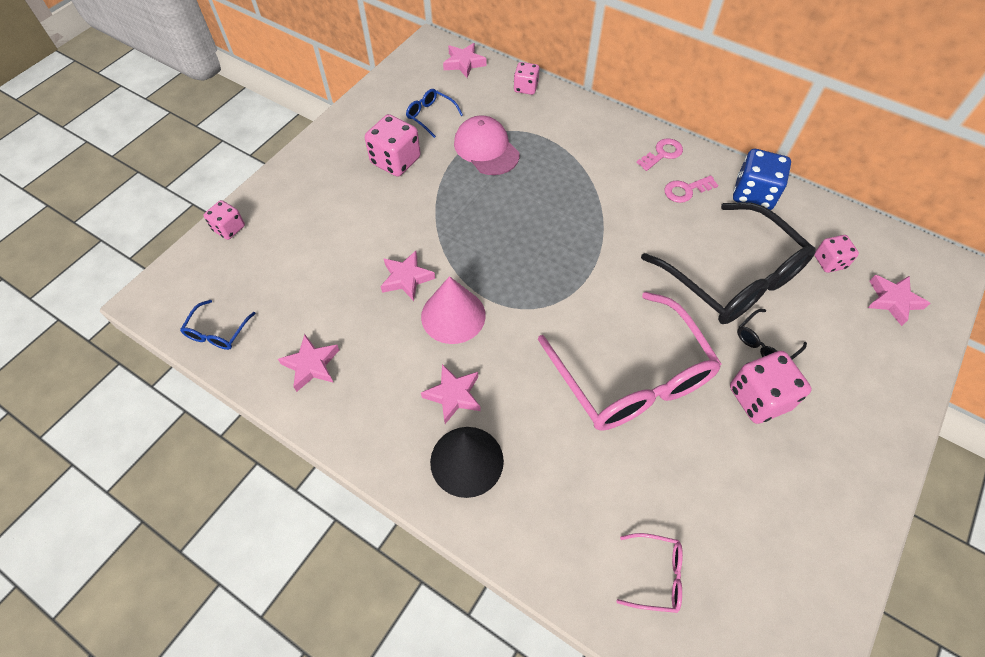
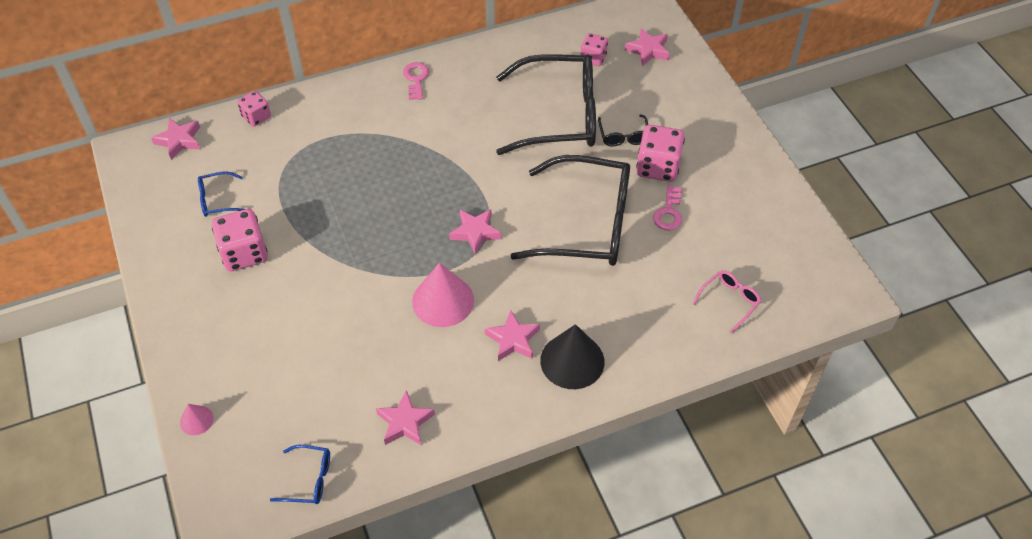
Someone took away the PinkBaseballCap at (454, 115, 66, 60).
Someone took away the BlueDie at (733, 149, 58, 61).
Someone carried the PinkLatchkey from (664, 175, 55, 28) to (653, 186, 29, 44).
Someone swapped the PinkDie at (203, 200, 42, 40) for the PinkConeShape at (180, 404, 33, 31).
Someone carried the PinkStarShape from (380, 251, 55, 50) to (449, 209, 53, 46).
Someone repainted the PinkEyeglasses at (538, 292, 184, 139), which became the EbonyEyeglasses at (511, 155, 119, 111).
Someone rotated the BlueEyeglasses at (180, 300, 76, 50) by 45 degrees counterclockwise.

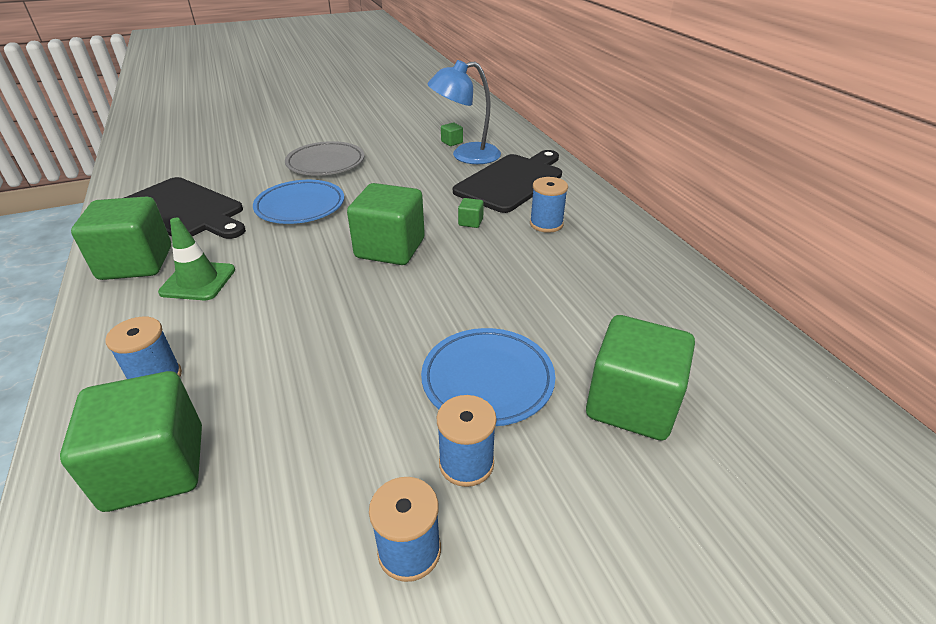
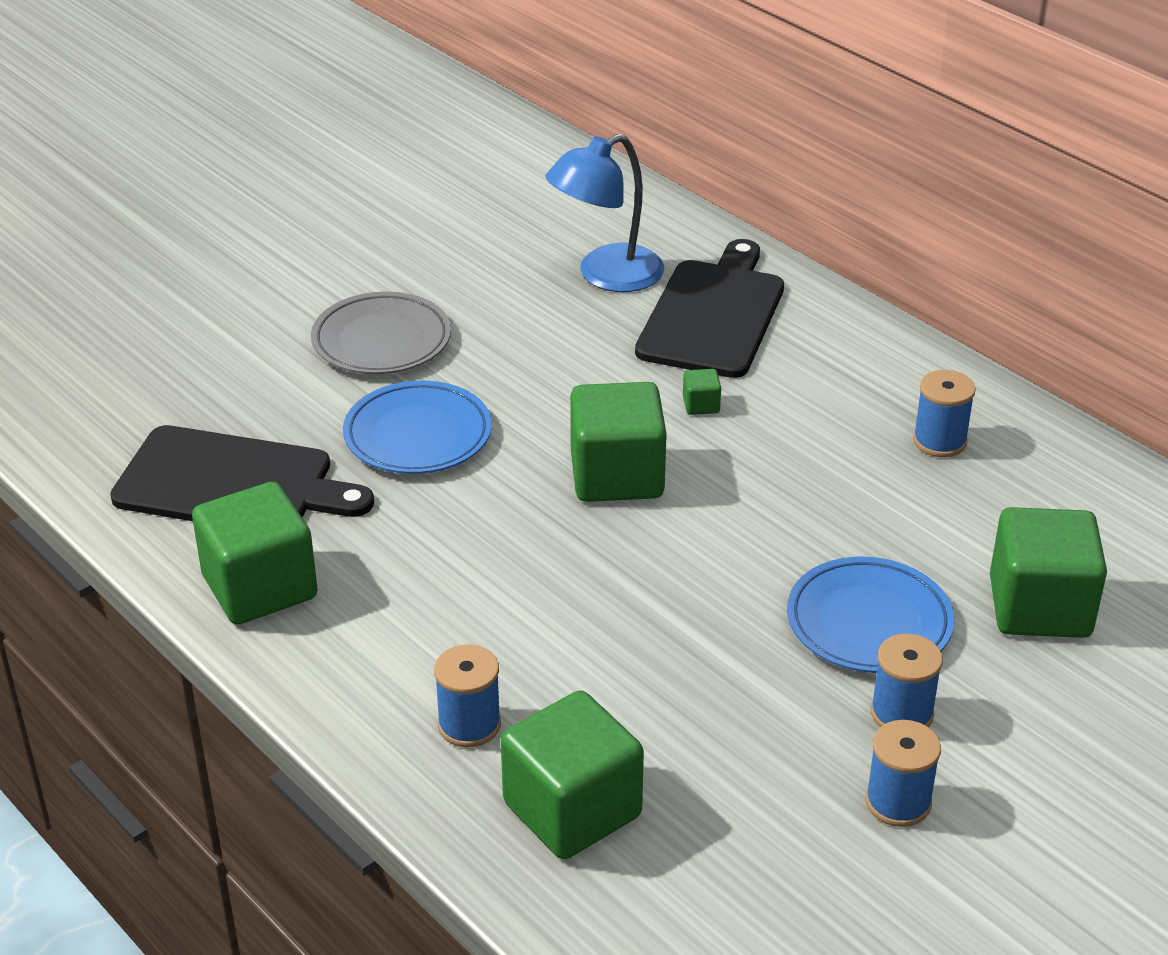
Someone took away the GreenSolidCube at (441, 123, 22, 23).
Someone carried the BlueSpool from (530, 177, 38, 56) to (913, 370, 63, 87).
Someone took away the GreenRoadCone at (158, 218, 77, 82).

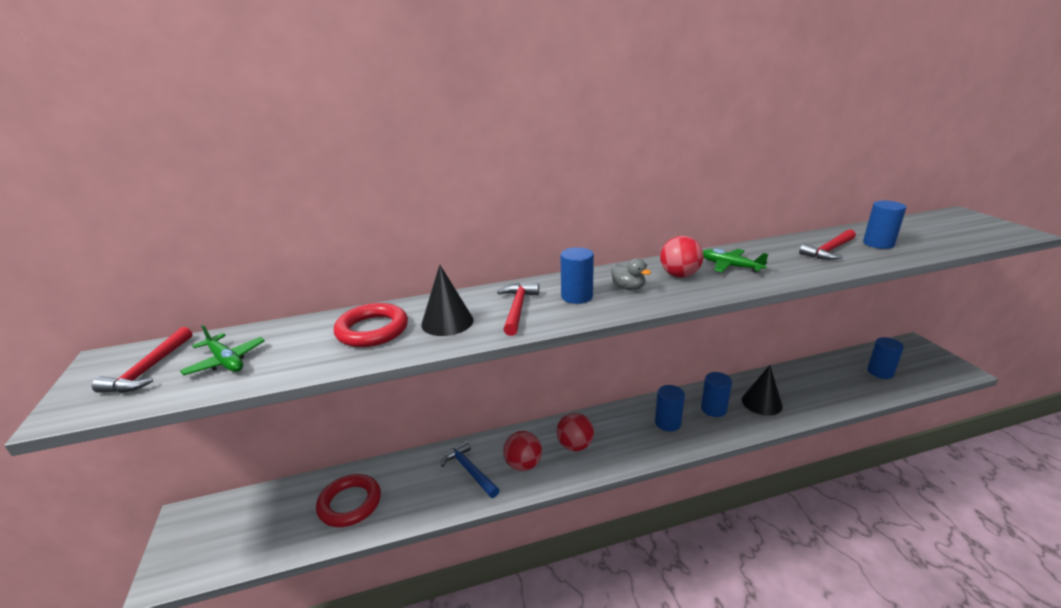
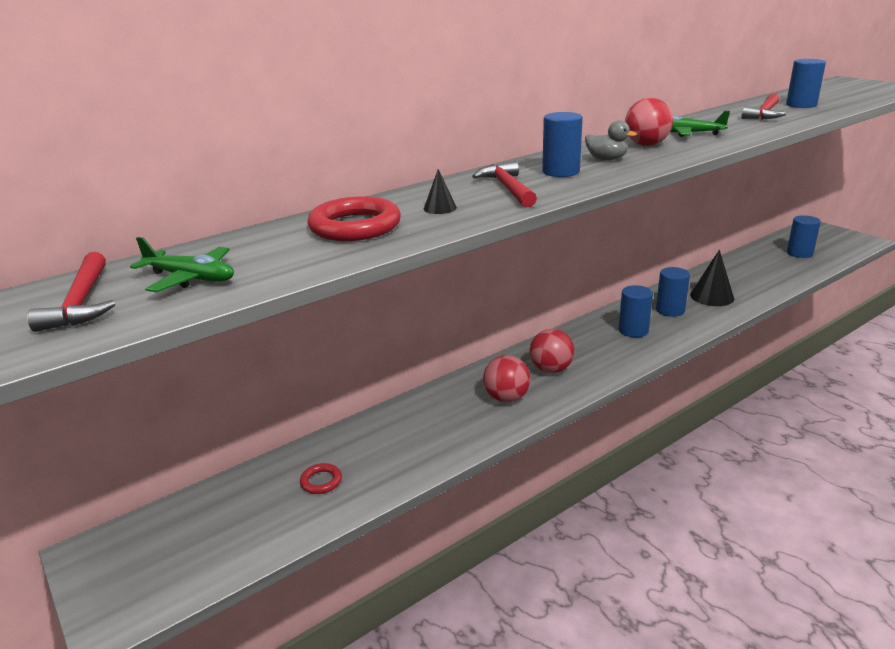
Someone scaled the EbonyConeShape at (421, 265, 53, 71) by 0.52.
Someone took away the BlueHammer at (441, 441, 58, 57).
Someone scaled the RedHoop at (316, 474, 65, 53) by 0.51.

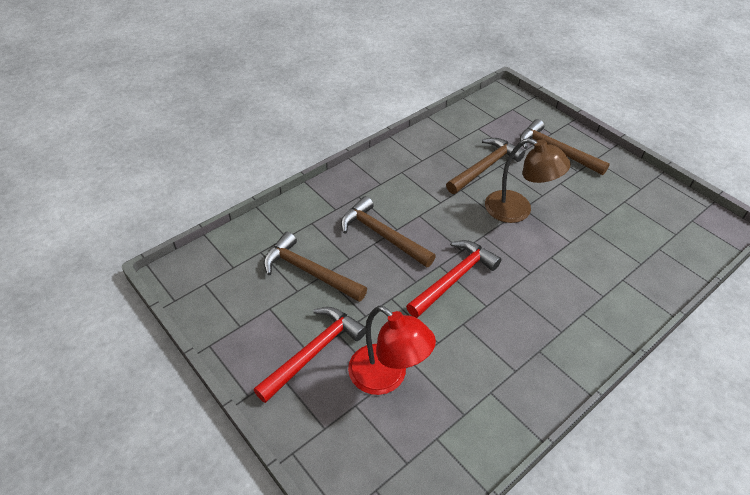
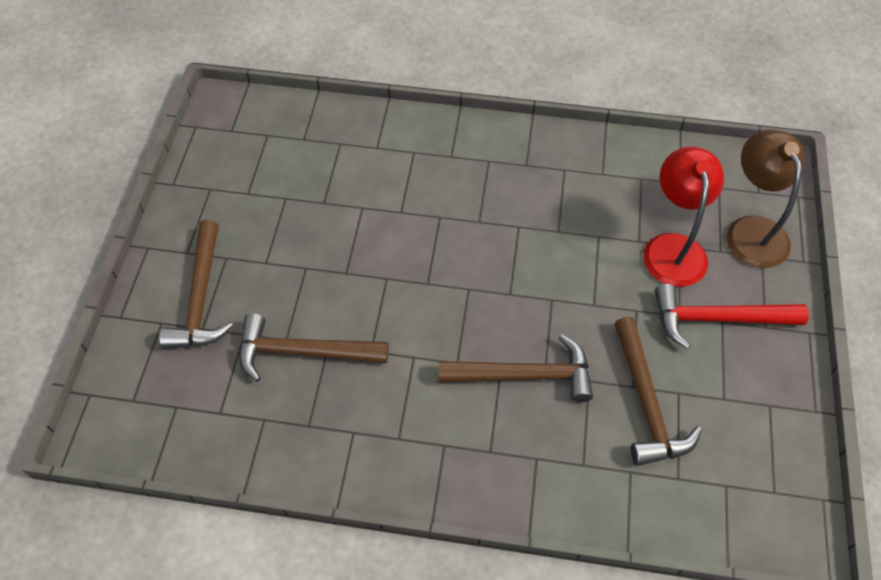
Someone carried the DarkBrownDeskLamp from (485, 138, 86, 85) to (727, 130, 78, 138).
Someone rotated the DarkBrownHammer at (341, 196, 95, 71) by 90 degrees counterclockwise.
Someone took away the RedHammer at (406, 240, 96, 78).

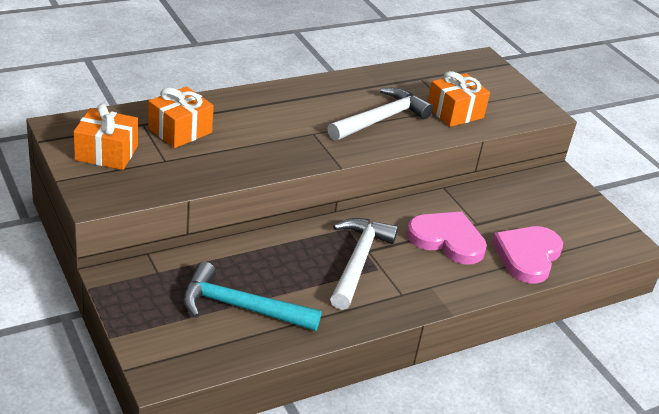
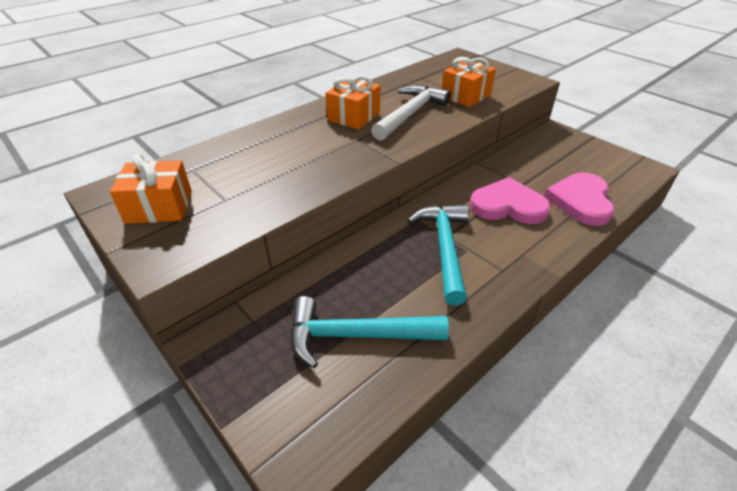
Someone carried the OrangeColouredPresent from (148, 86, 66, 62) to (326, 76, 54, 53).
Someone repainted the WhiteHammer at (330, 218, 68, 92), which became the TealHammer at (407, 204, 62, 101).

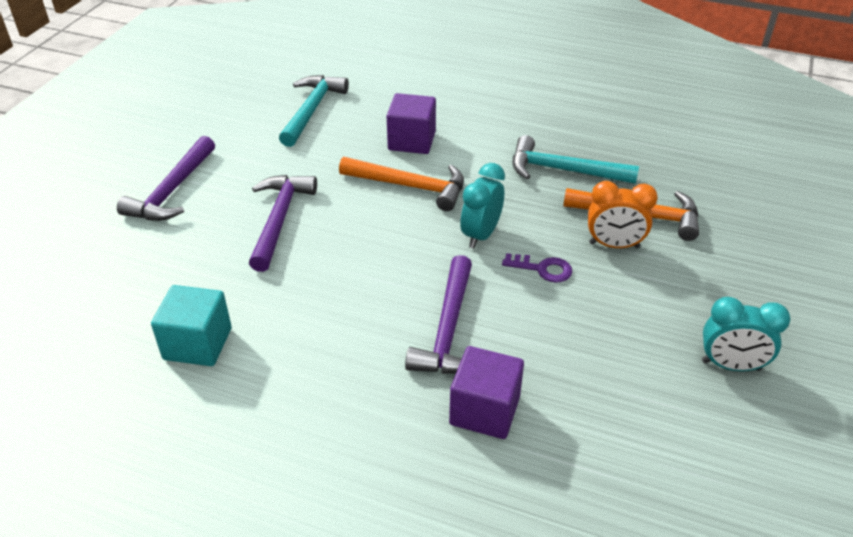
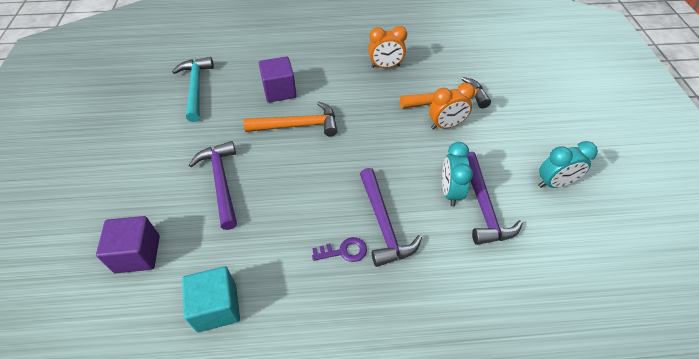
Someone took away the TealHammer at (513, 135, 126, 49).
Someone carried the RoyalPurpleHammer from (117, 136, 98, 85) to (467, 152, 56, 93).
Someone carried the TealClock from (460, 163, 45, 86) to (442, 142, 31, 64).
Someone carried the RoyalPurpleLatchkey from (502, 253, 70, 30) to (312, 237, 55, 25).
Someone carried the RoyalPurpleSolidCube from (449, 346, 75, 93) to (96, 216, 64, 57).
Someone put down the OrangeColouredClock at (368, 26, 39, 42).

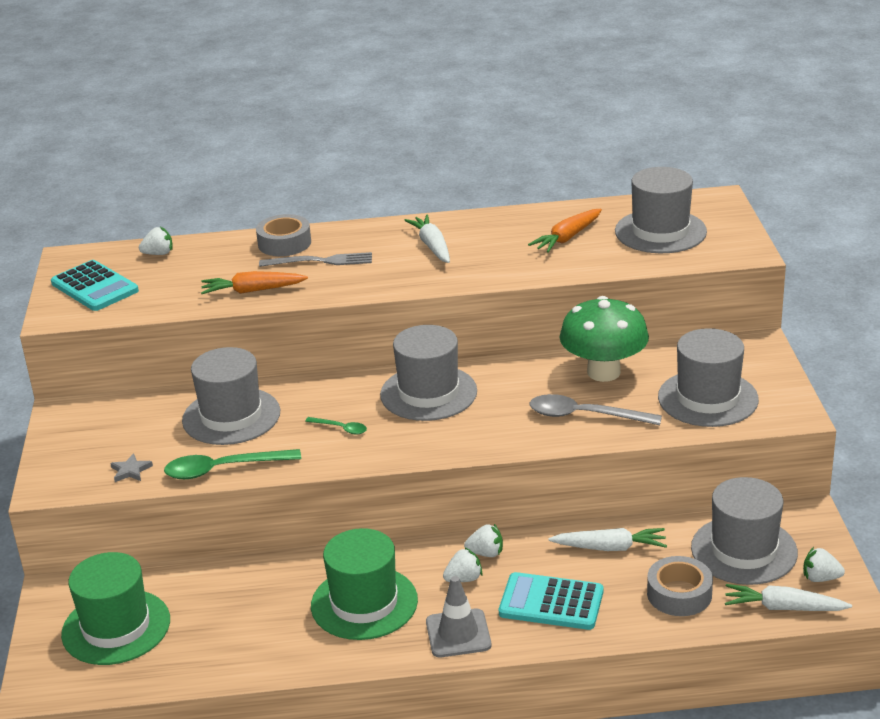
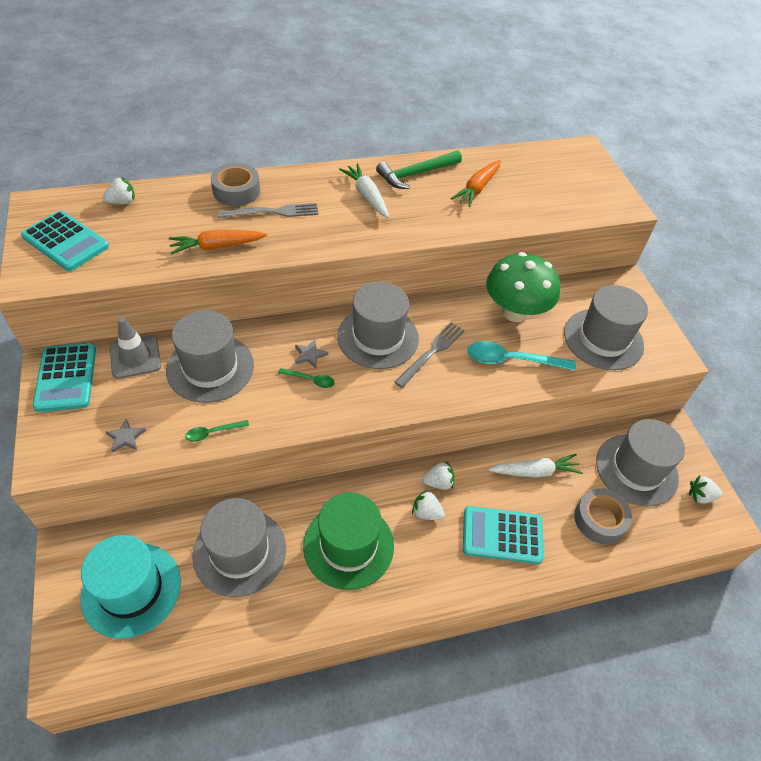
Someone carried the GrayTallHat from (615, 167, 92, 86) to (192, 498, 94, 99).
Someone repainted the GrayTablespoon at (530, 394, 132, 31), which became the TealTablespoon at (467, 341, 109, 30).
Someone scaled the GreenTablespoon at (164, 449, 137, 30) by 0.51.
Someone rotated the WhiteToyStrawberry at (443, 547, 40, 35) by 120 degrees counterclockwise.
Someone repainted the GreenTallHat at (61, 552, 109, 113), which became the TealTallHat at (80, 535, 101, 104).
Someone carried the GrayRoadCone from (426, 576, 65, 81) to (110, 317, 51, 62).
Someone took away the WhiteToyCarrot at (725, 584, 127, 27).
Someone put down the GreenHammer at (376, 151, 86, 38).
Someone put down the GrayTableFork at (394, 322, 71, 66).
Someone put down the GrayStarShape at (295, 340, 33, 28).
Someone put down the TealCalculator at (33, 343, 63, 69).

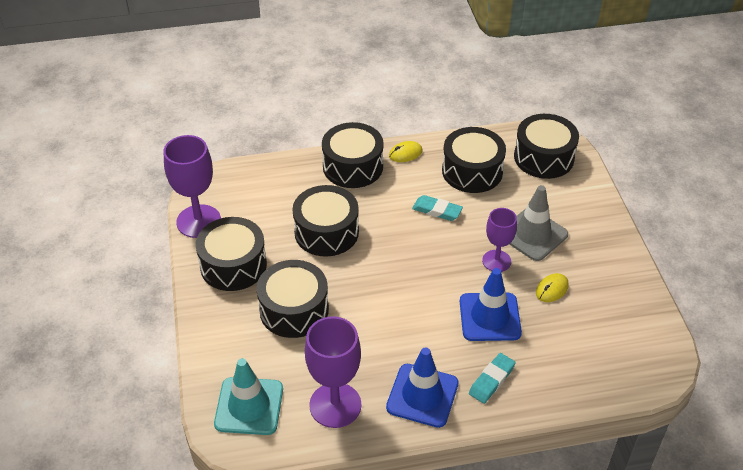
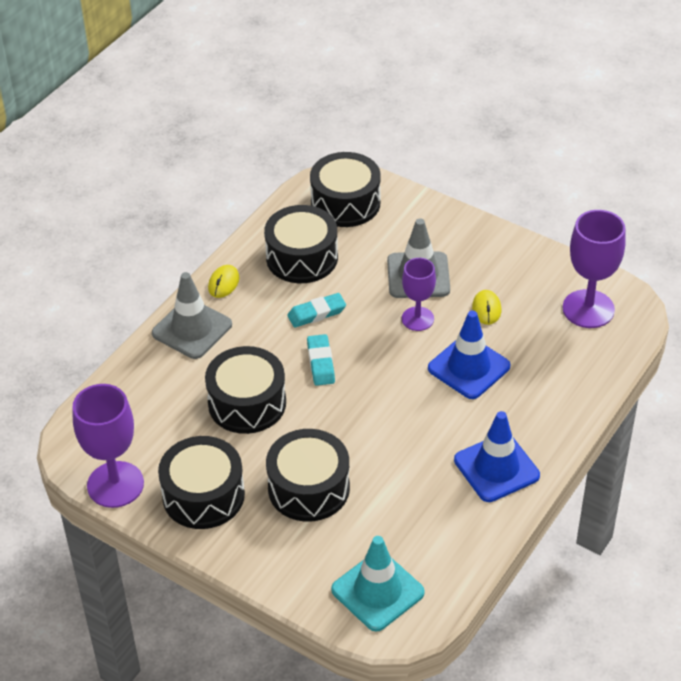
Someone swapped the EbonyDrum at (322, 122, 62, 66) for the GrayRoadCone at (152, 272, 80, 87).
Someone carried the RoyalPurpleWineGlass from (305, 316, 56, 112) to (563, 210, 63, 118).
Someone carried the TealPencilEraser from (469, 353, 47, 51) to (307, 334, 28, 52).

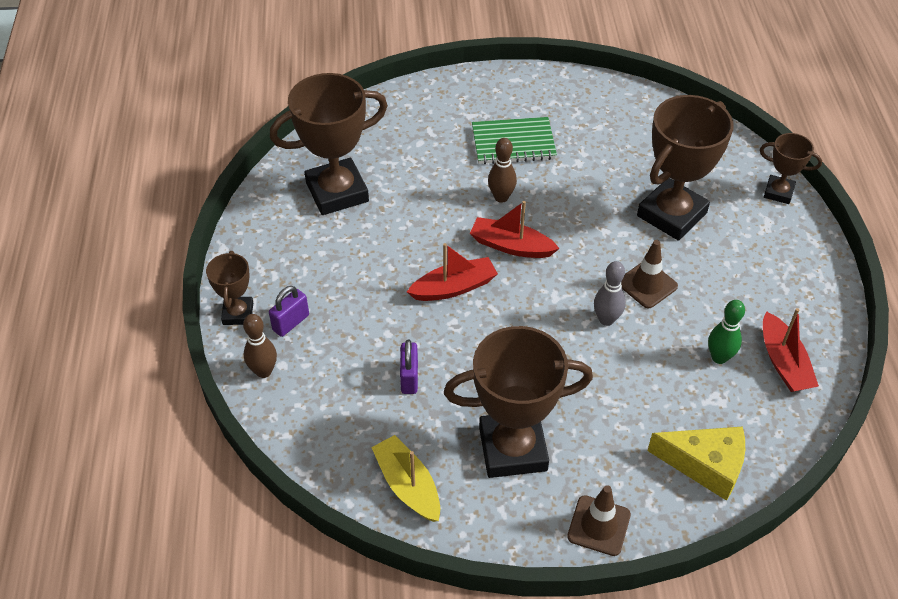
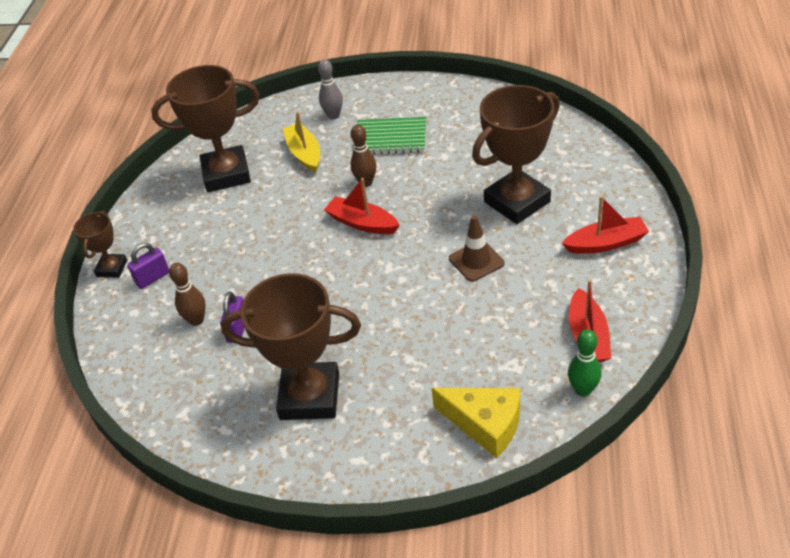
Someone took away the DarkBrownPrizeCup at (760, 133, 62, 71).
Someone carried the RedSailboat from (407, 243, 91, 58) to (562, 196, 87, 58).
Someone carried the GraySkittle from (594, 261, 32, 65) to (318, 59, 25, 61).
Someone carried the GreenSkittle from (708, 300, 37, 64) to (568, 329, 33, 68).
Someone carried the DarkBrownSkittle from (243, 314, 34, 64) to (169, 263, 37, 63).
Someone carried the YellowSailboat from (371, 435, 69, 87) to (282, 112, 38, 61).
Someone took away the DarkBrownRoadCone at (567, 485, 64, 71).

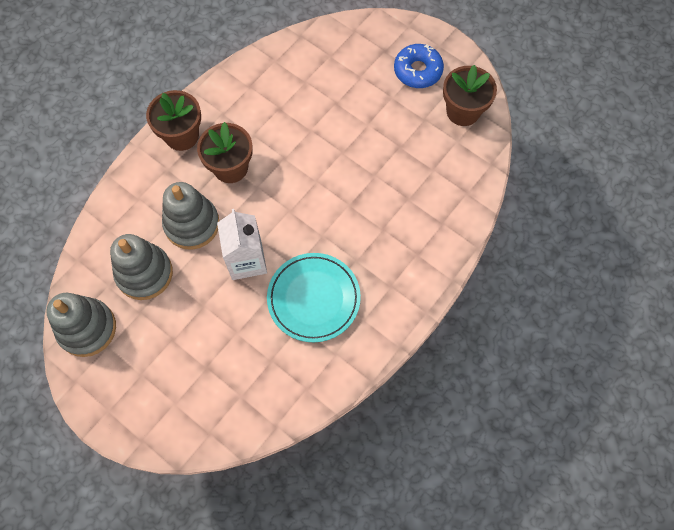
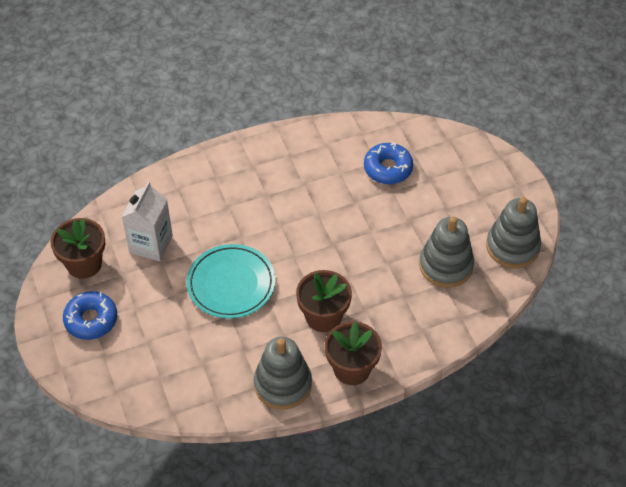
Someone carried the GrayStackingRings from (162, 182, 57, 68) to (254, 337, 58, 73).
Someone carried the WhiteCarton from (217, 209, 50, 71) to (122, 182, 51, 79).
Someone carried the TealFlatDish from (267, 253, 94, 89) to (187, 244, 88, 75).
Someone put down the BlueDoughnut at (364, 143, 49, 41).

